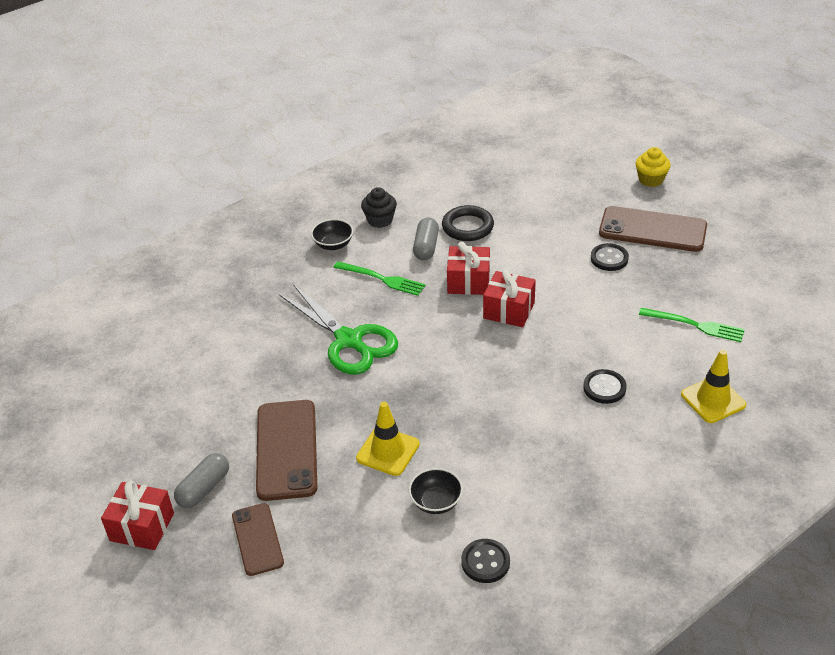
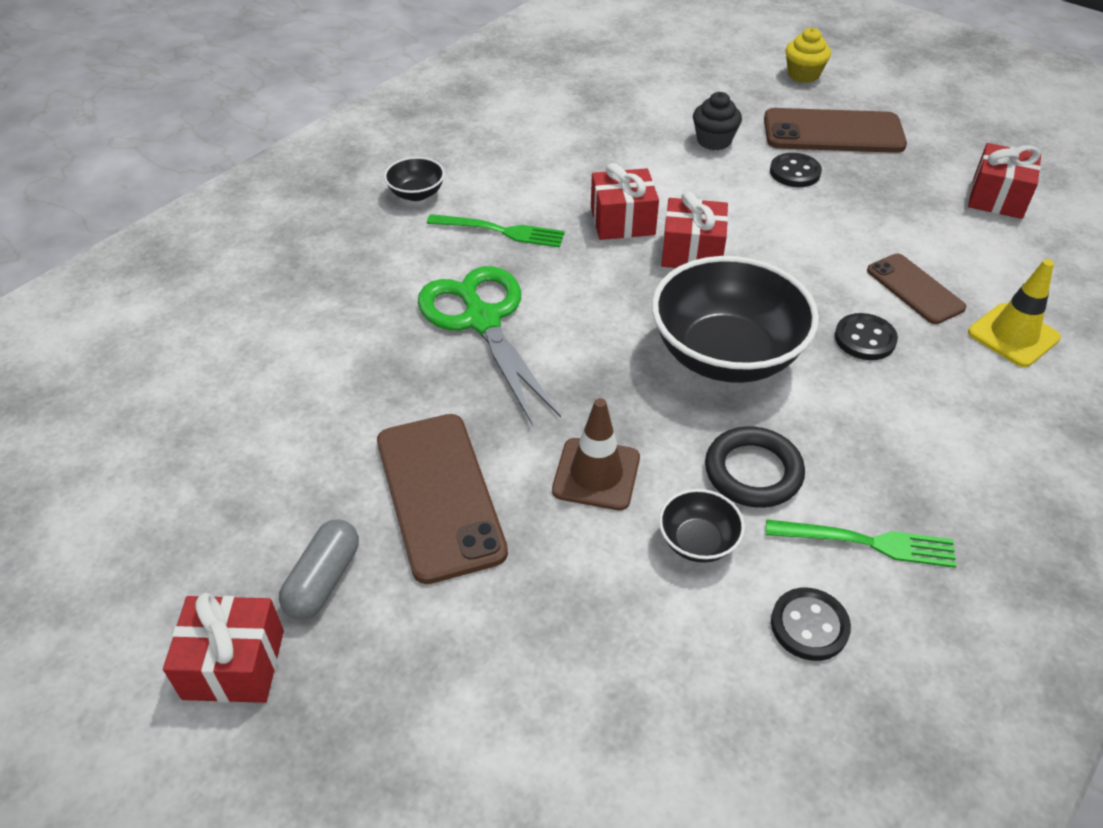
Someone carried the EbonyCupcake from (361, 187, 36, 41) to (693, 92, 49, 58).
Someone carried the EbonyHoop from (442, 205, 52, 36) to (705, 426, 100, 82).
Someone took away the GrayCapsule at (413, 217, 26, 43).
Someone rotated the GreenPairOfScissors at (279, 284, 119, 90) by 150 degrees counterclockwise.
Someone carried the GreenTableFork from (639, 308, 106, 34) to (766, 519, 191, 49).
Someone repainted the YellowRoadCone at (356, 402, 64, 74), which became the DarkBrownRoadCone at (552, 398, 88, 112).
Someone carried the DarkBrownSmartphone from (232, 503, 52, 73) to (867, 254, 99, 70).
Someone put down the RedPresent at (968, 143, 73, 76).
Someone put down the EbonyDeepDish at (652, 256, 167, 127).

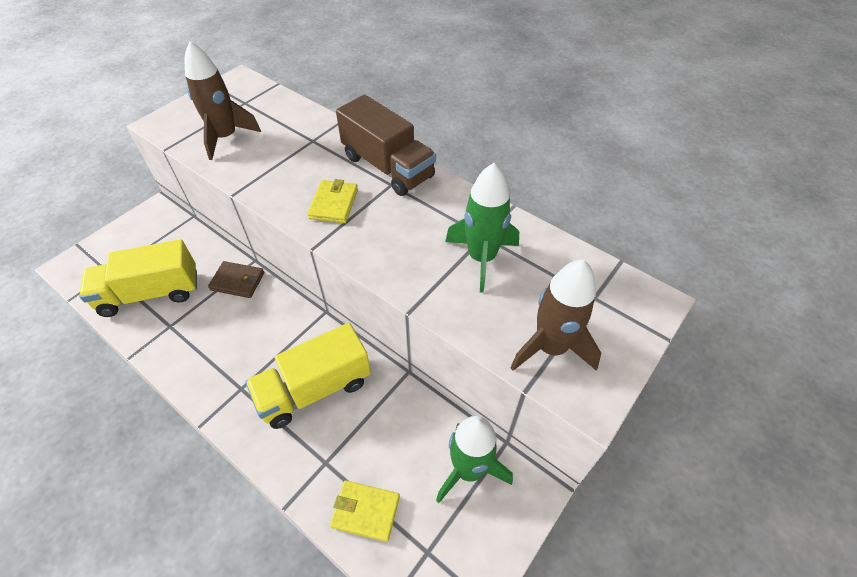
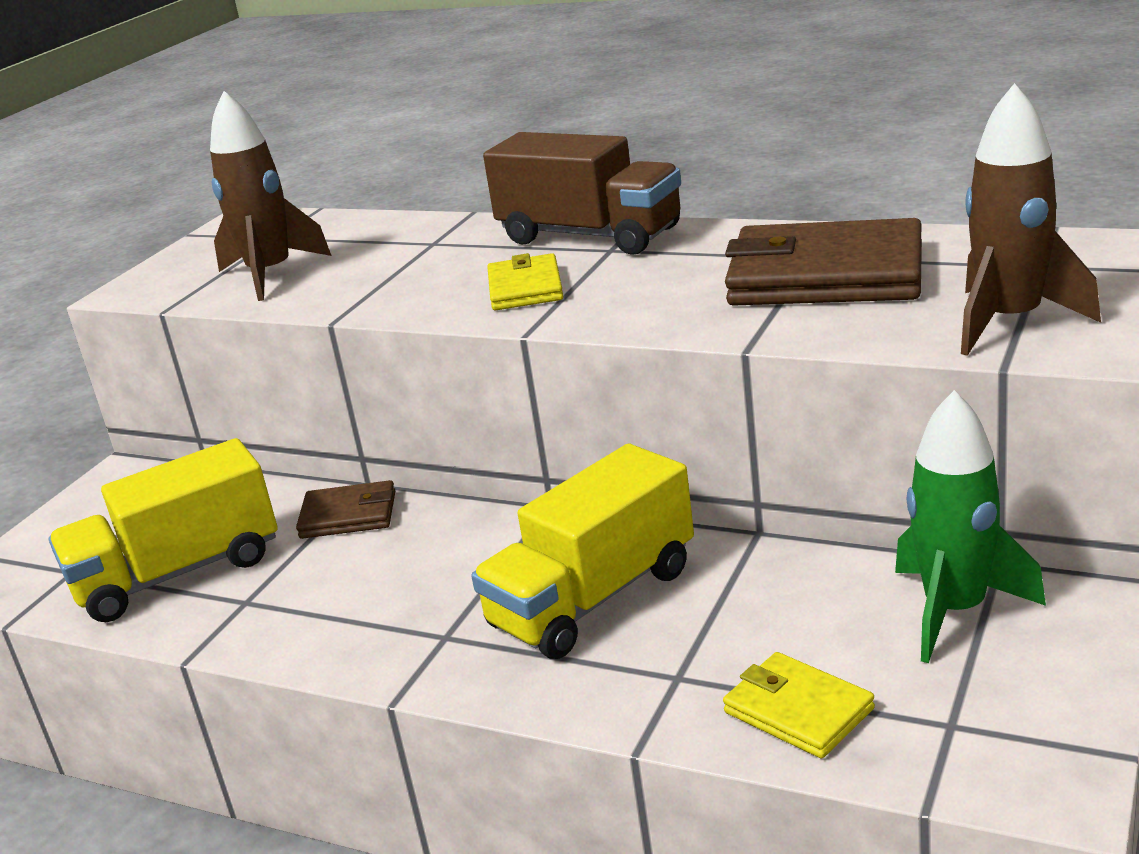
Someone swapped the GreenRocket at (445, 163, 74, 130) for the DarkBrownBillfold at (725, 218, 197, 88).
Someone rotated the YellowBillfold at (330, 480, 70, 62) by 45 degrees clockwise.

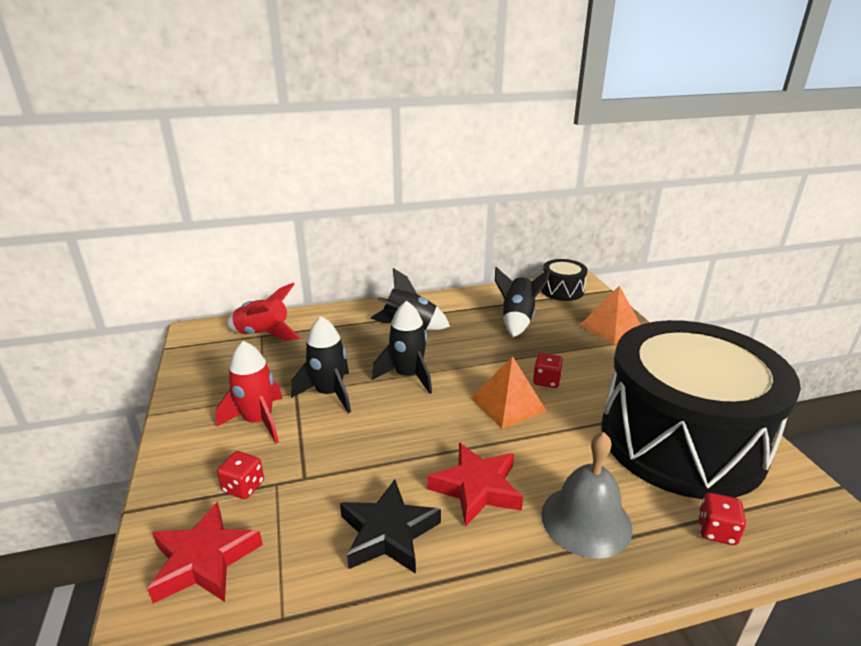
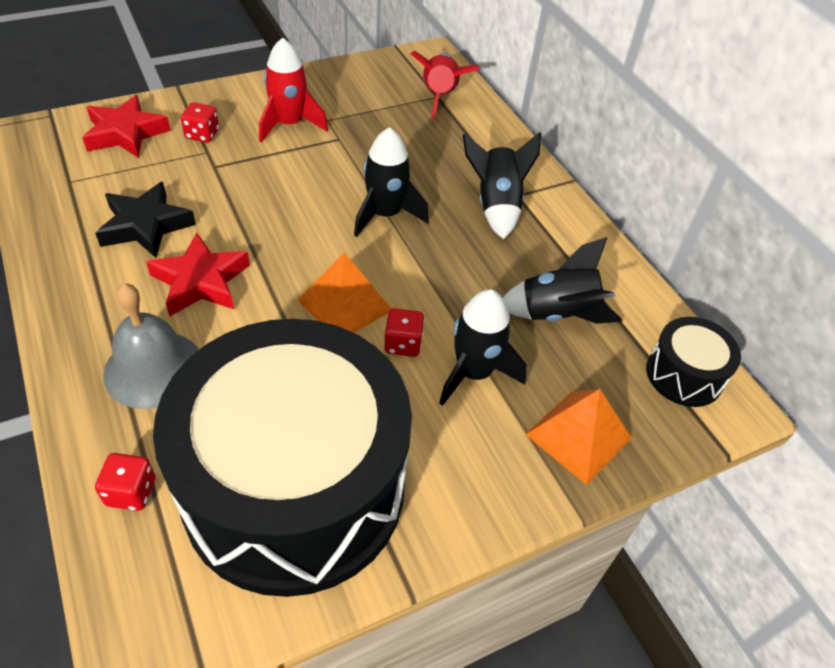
Someone carried the EbonyRocket from (291, 316, 60, 97) to (439, 289, 88, 117).

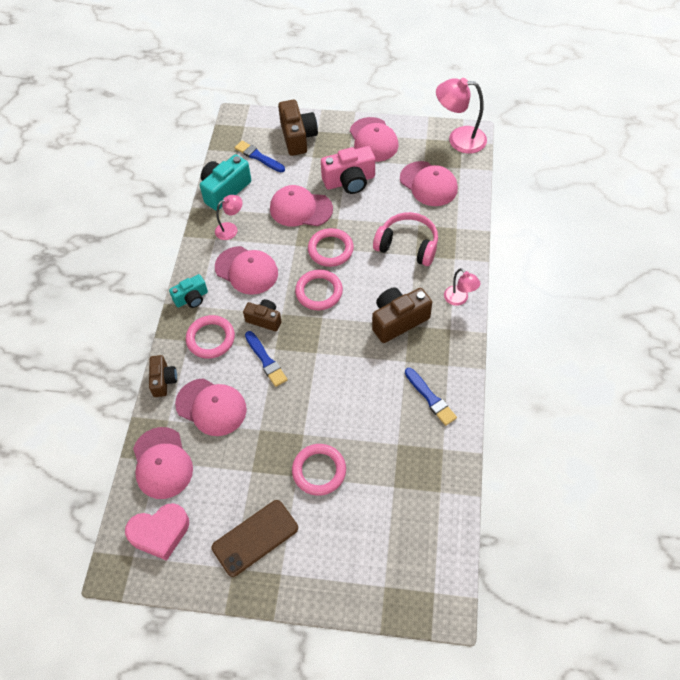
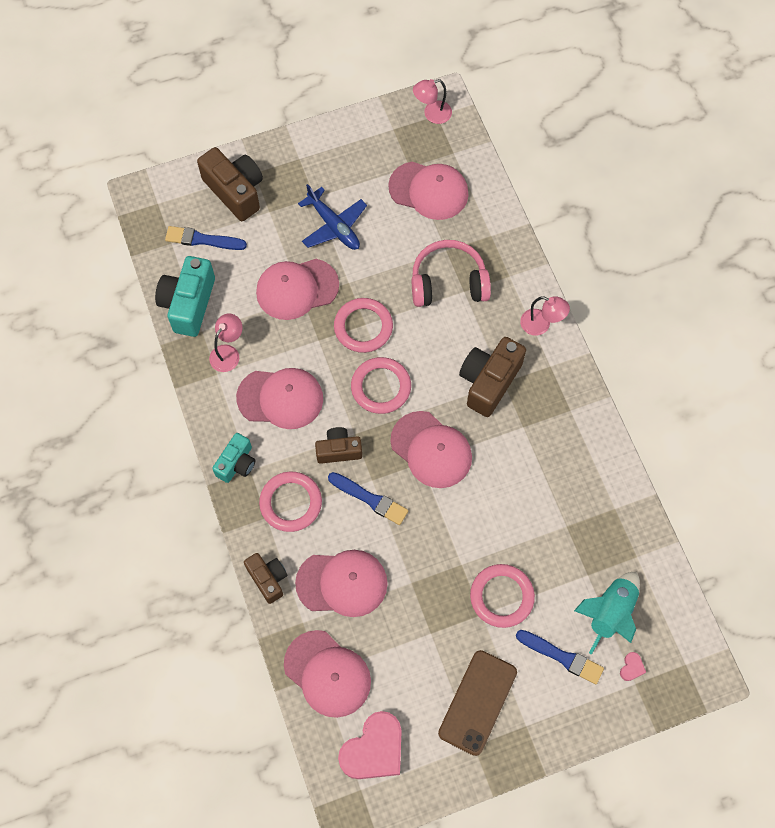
Someone scaled the PinkDeskLamp at (436, 78, 51, 76) by 0.56.
Someone carried the PinkBaseballCap from (350, 117, 48, 45) to (390, 411, 82, 77).
Someone swapped the PinkCompactCamera at (321, 146, 54, 48) for the BlueAeroplane at (298, 184, 69, 66).
Someone carried the BluePaintbrush from (405, 368, 52, 58) to (516, 630, 88, 54).
Someone put down the TealRocket at (574, 572, 66, 83).
Someone put down the PinkHeartShape at (620, 652, 26, 29).

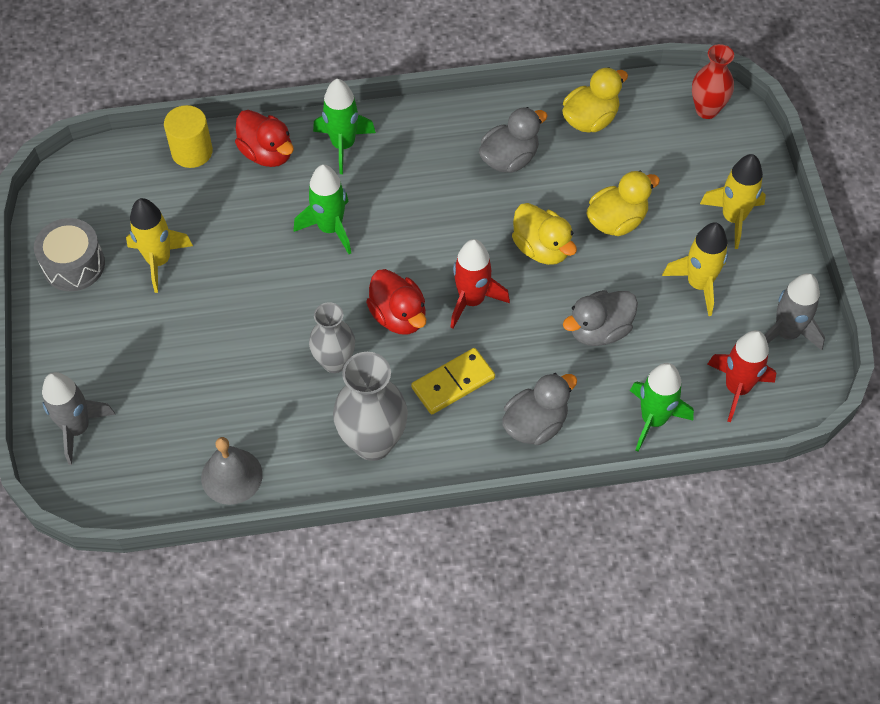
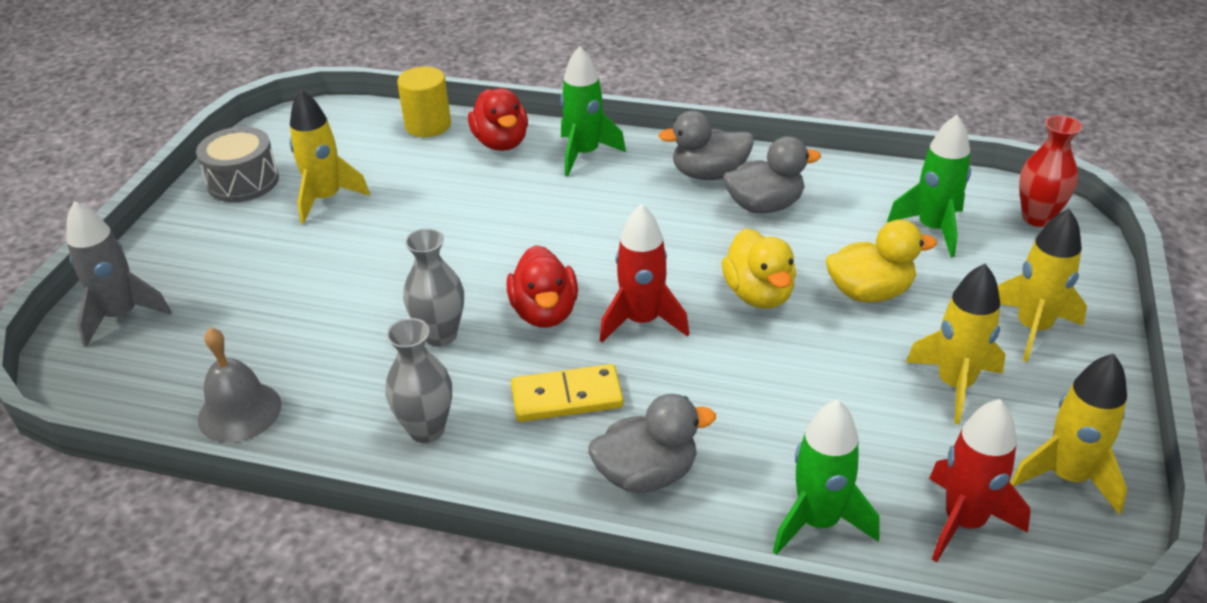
Someone took away the YellowRubberDuck at (562, 67, 66, 66).
Someone carried the GreenRocket from (294, 165, 57, 89) to (887, 115, 84, 142).
Someone repainted the GrayRocket at (764, 273, 61, 77), which became the YellowRocket at (1011, 354, 116, 160).
Someone carried the GrayRubberDuck from (563, 290, 75, 56) to (659, 111, 95, 69).
Someone scaled the GrayVase at (333, 352, 75, 109) by 0.65.

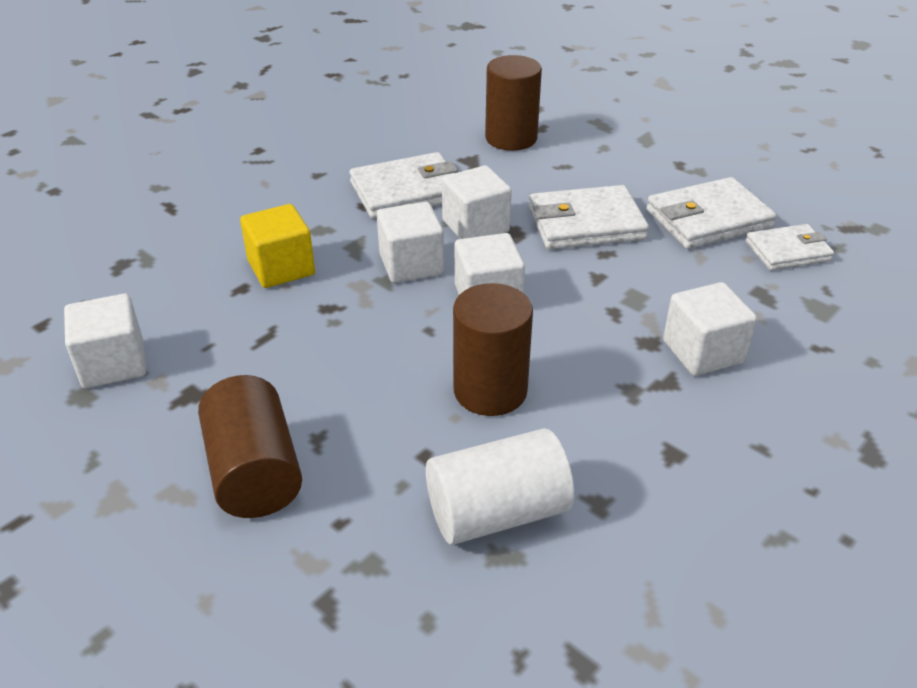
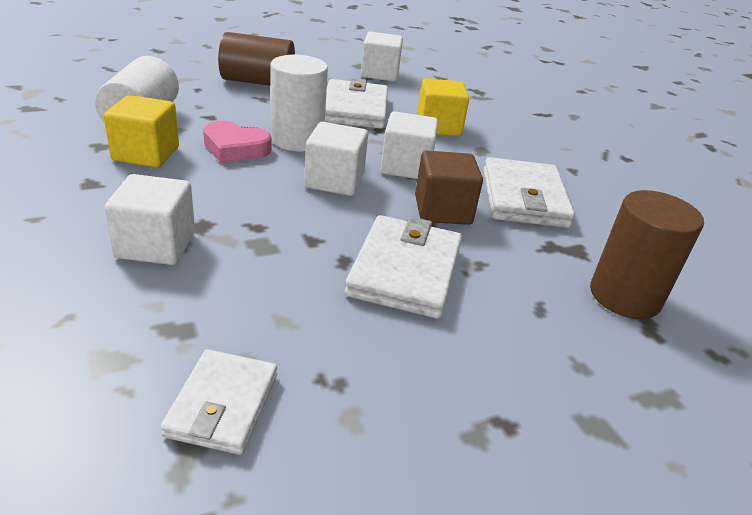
Someone repainted the WhiteSolidCube at (442, 165, 70, 74), which became the DarkBrownSolidCube at (415, 151, 68, 74).
Someone carried the WhiteBillfold from (647, 177, 130, 72) to (325, 78, 63, 51).
Someone swapped the DarkBrownCylinder at (453, 283, 80, 133) for the PinkHeartShape at (203, 121, 68, 42).
Someone put down the WhiteCylinder at (270, 55, 58, 96).
Someone put down the YellowSolidCube at (104, 95, 75, 73).

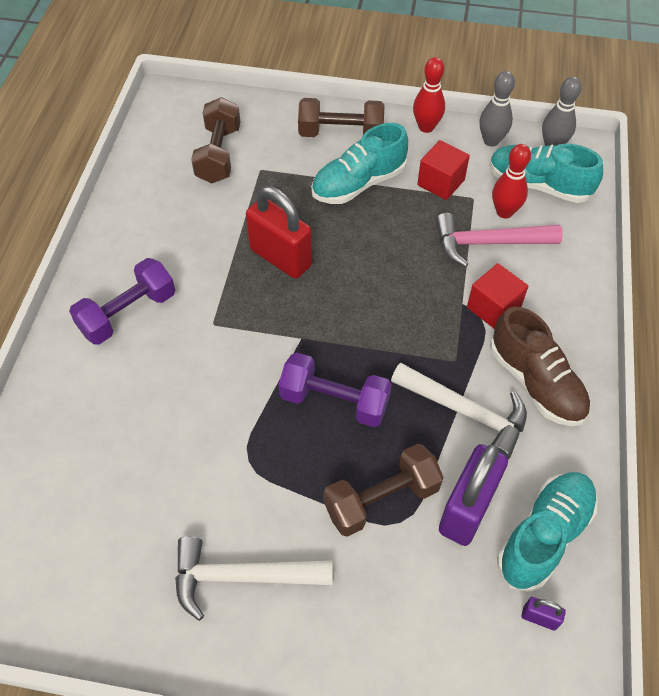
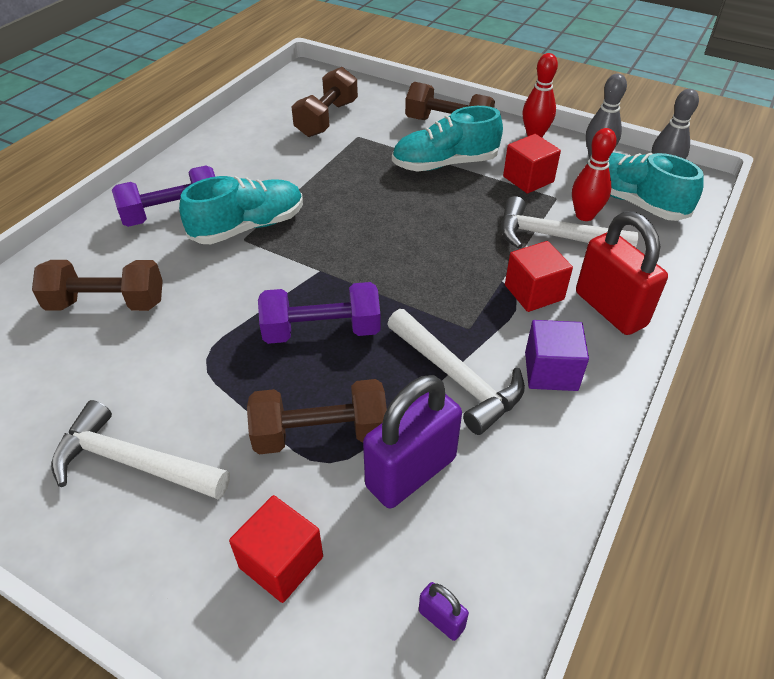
Someone carried the RedSmallLock from (246, 186, 66, 93) to (576, 211, 92, 124).
Someone repainted the PinkHammer at (436, 213, 127, 54), which became the WhiteHammer at (501, 196, 138, 53).
Someone swapped the DarkBrownSneaker at (490, 307, 101, 119) for the RoyalPurpleSolidCube at (525, 320, 64, 71).
Someone rotated the RoyalPurpleDumbbell at (278, 352, 114, 75) by 45 degrees counterclockwise.
Someone carried the TealSneaker from (497, 472, 101, 120) to (179, 176, 124, 68).
Someone put down the DarkBrownDumbbell at (32, 260, 131, 51).
Someone put down the RedSolidCube at (229, 495, 94, 108).

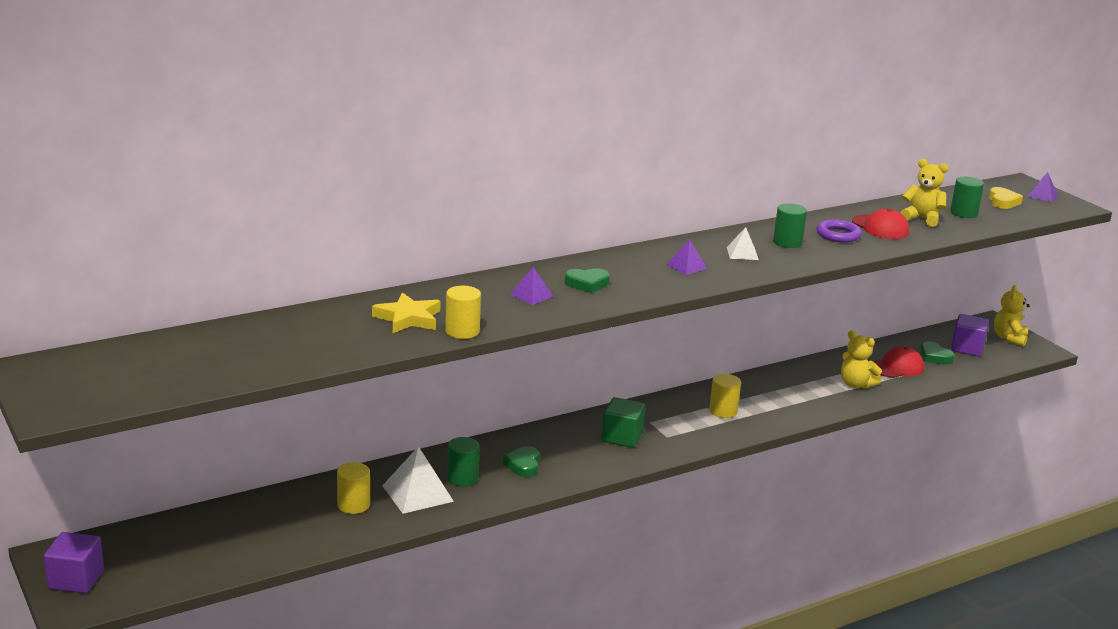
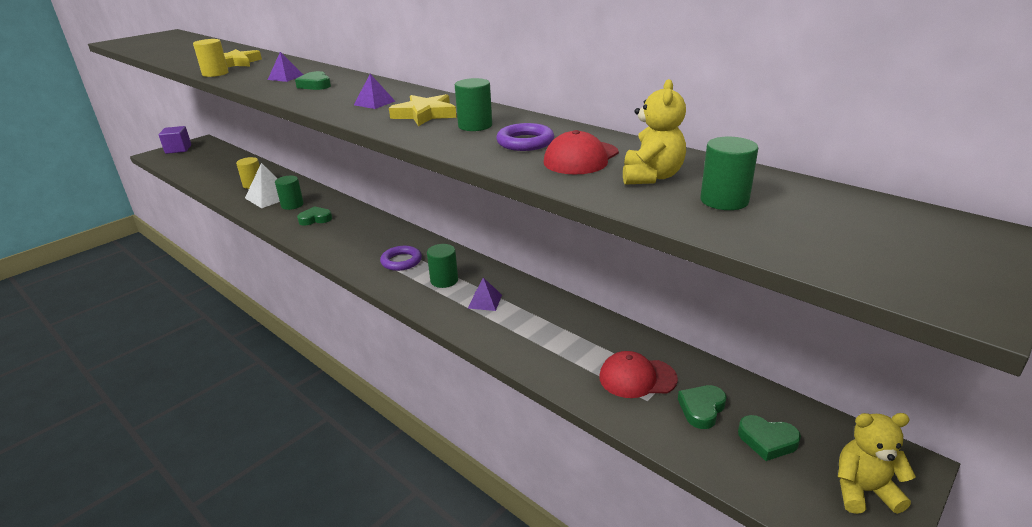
Someone carried the RoyalPurplePyramidShape from (1027, 172, 31, 30) to (468, 277, 34, 34).
Someone took away the YellowHeartShape at (989, 187, 34, 22).
Someone swapped the WhitePyramidShape at (727, 227, 32, 33) for the YellowStarShape at (389, 94, 68, 32).
Someone swapped the RoyalPurpleSolidCube at (951, 314, 38, 43) for the GreenHeartShape at (738, 415, 63, 46).
Someone took away the YellowTeddyBear at (841, 330, 41, 59).
Someone rotated the RedBaseballCap at (873, 346, 51, 32) by 135 degrees clockwise.
Someone repainted the YellowCylinder at (709, 374, 32, 44), which became the GreenCylinder at (427, 244, 31, 44).
Someone took away the GreenSolidCube at (602, 397, 44, 51).
Someone put down the RoyalPurpleHoop at (380, 246, 42, 25).

